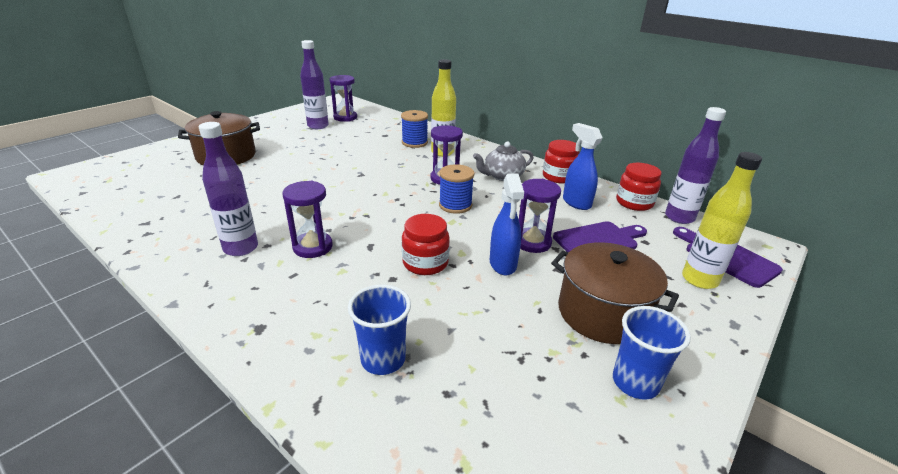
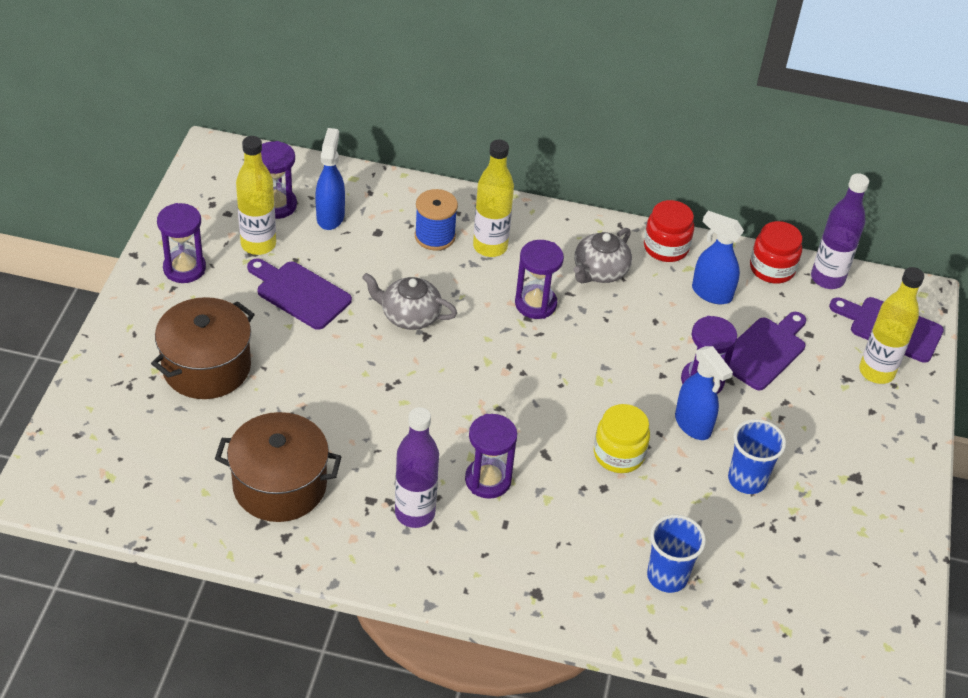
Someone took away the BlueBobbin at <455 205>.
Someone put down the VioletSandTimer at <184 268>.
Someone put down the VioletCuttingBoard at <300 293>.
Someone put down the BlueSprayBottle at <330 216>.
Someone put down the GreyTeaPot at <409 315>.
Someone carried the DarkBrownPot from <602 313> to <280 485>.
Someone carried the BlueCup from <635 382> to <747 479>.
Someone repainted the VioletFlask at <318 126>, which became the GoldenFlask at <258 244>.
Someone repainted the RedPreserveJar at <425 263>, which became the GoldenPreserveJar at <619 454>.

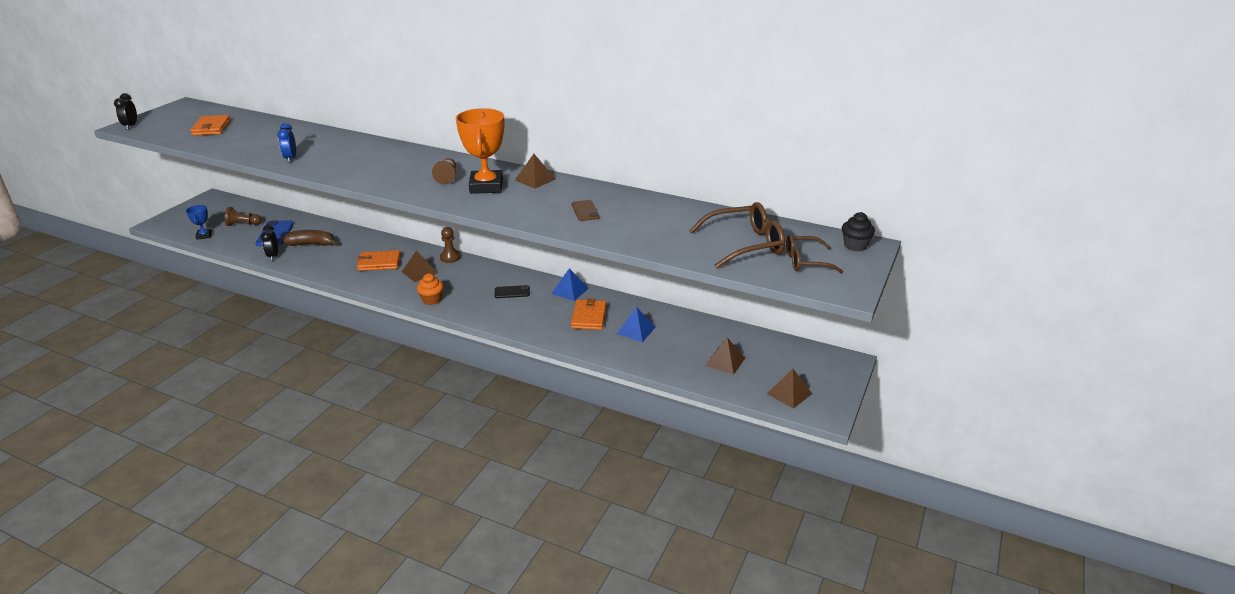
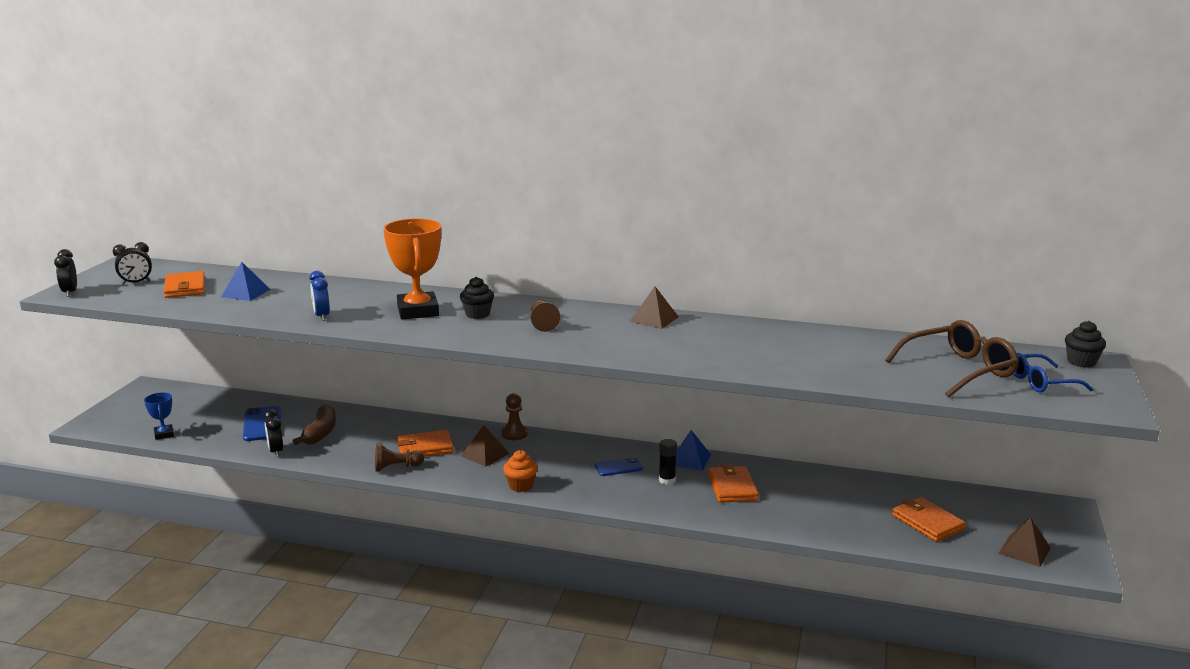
Someone took away the DarkBrownMobilePhone at <585 211>.
Someone put down the JetBlackAlarmClock at <136 283>.
Someone put down the JetBlackCupcake at <477 314>.
Someone put down the JetBlackGlueStick at <667 480>.
Someone carried the DarkBrownGamePawn from <243 224> to <396 467>.
Someone carried the BrightOrangePrizeCup from <486 186> to <418 311>.
Someone carried the BluePyramid from <636 330> to <245 293>.
Someone swapped the DarkBrownPyramid at <725 361> for the BrightOrangeCardWallet at <927 522>.
Someone repainted the JetBlackMobilePhone at <512 292>, which became the BlueMobilePhone at <618 467>.
Someone repainted the DarkBrownSpectacles at <805 261>, which became the BlueSpectacles at <1041 382>.
Someone rotated the DarkBrownBananaFruit at <312 244> by 105 degrees clockwise.

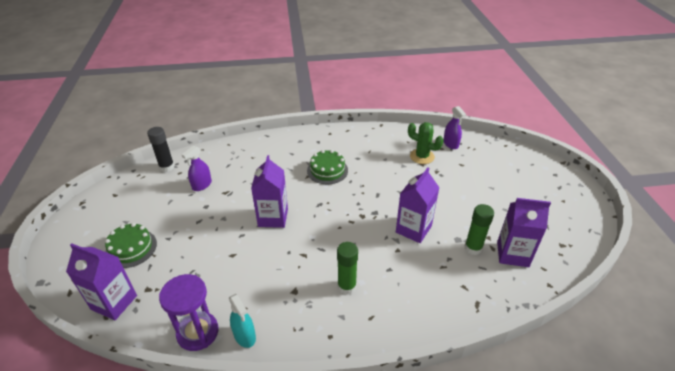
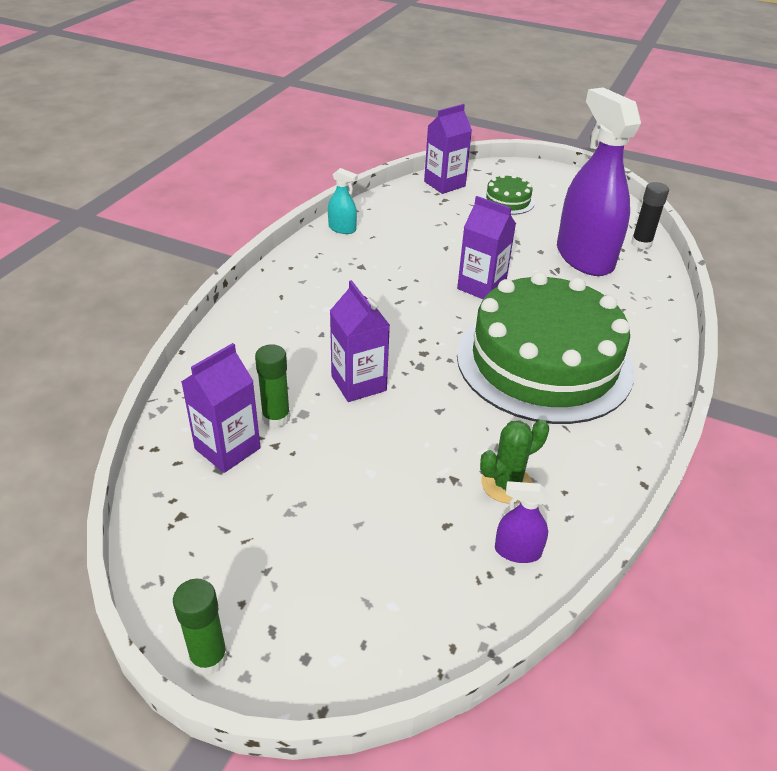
Someone took away the VioletSandTimer at <198 332>.
Someone carried the LeafGreenGlueStick from <346 286> to <209 657>.
Someone rotated the AquaSprayBottle at <244 336> by 150 degrees counterclockwise.
Someone scaled the VioletSprayBottle at <202 185> by 2.46.
Someone scaled the LeafGreenCake at <327 170> by 2.50.

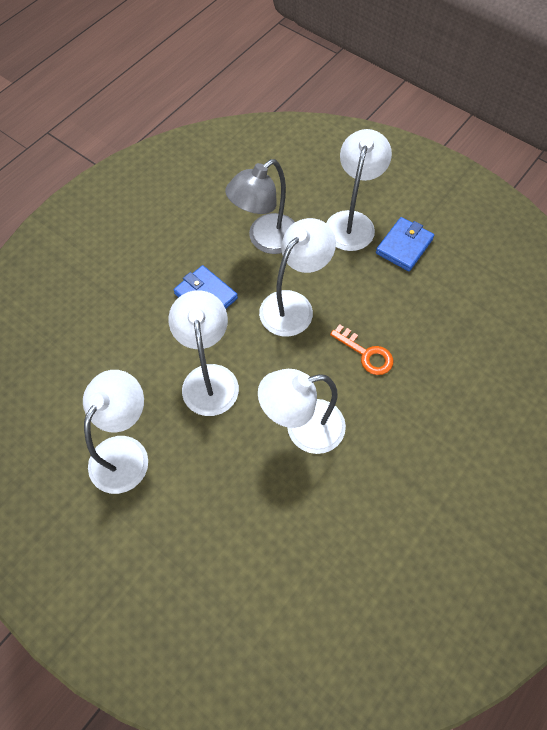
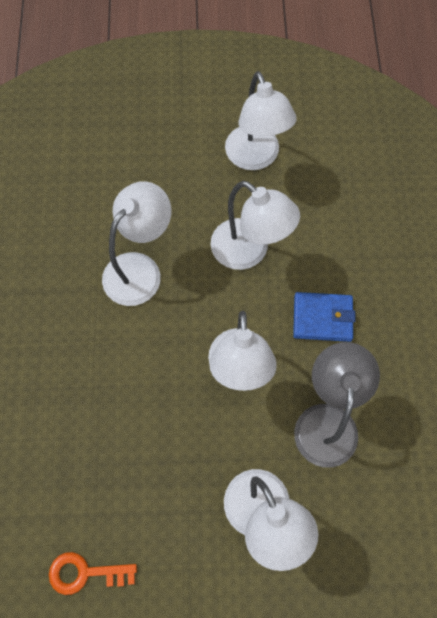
Someone took away the BlueCardWallet at <404 246>.
Someone carried the BrightOrangeKey from <366 354> to <85 573>.

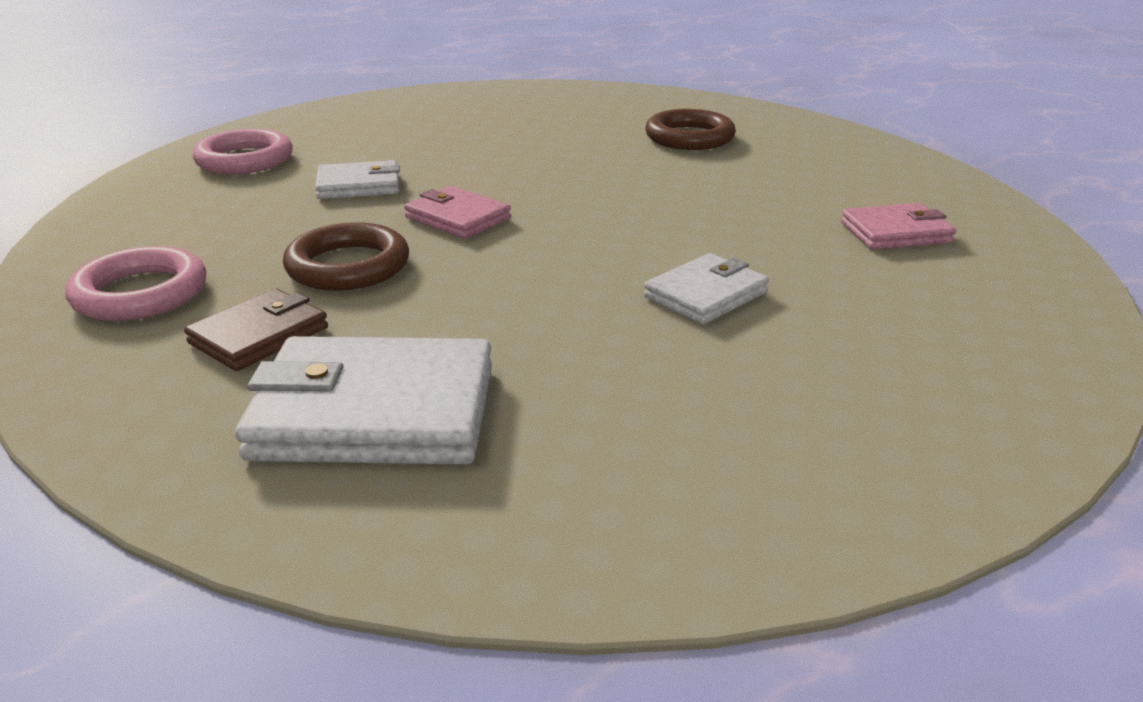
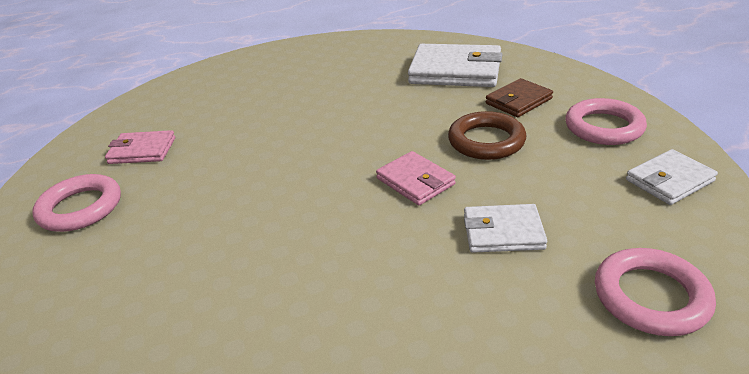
Someone took away the DarkBrownHoop at <689 137>.
Someone put down the RosyHoop at <80 208>.
Someone carried the SnowWhiteCardWallet from <706 295> to <669 180>.

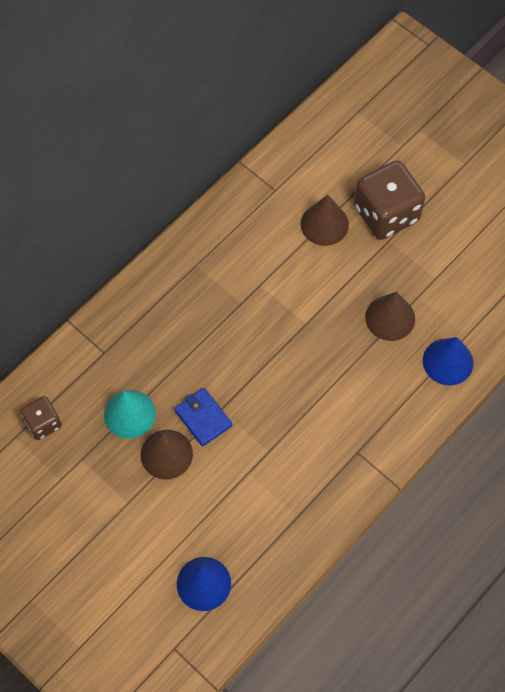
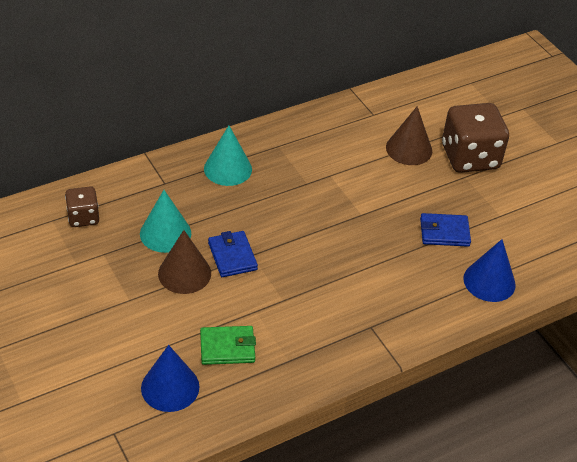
Someone put down the LeafGreenCardWallet at <227 347>.
Someone put down the AquaConeShape at <228 169>.
Someone swapped the DarkBrownConeShape at <390 318> for the BlueCardWallet at <444 232>.

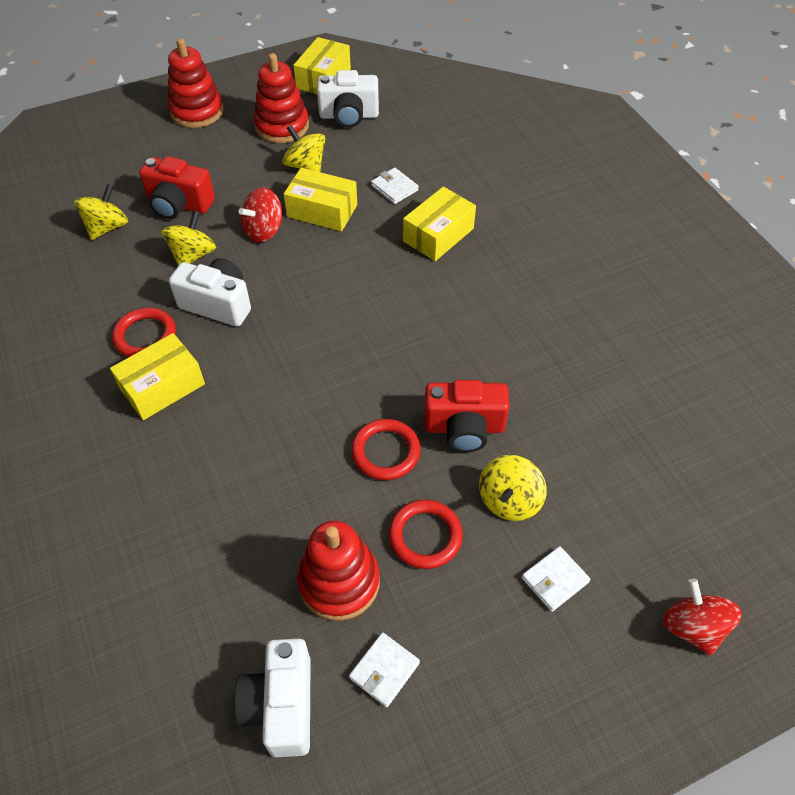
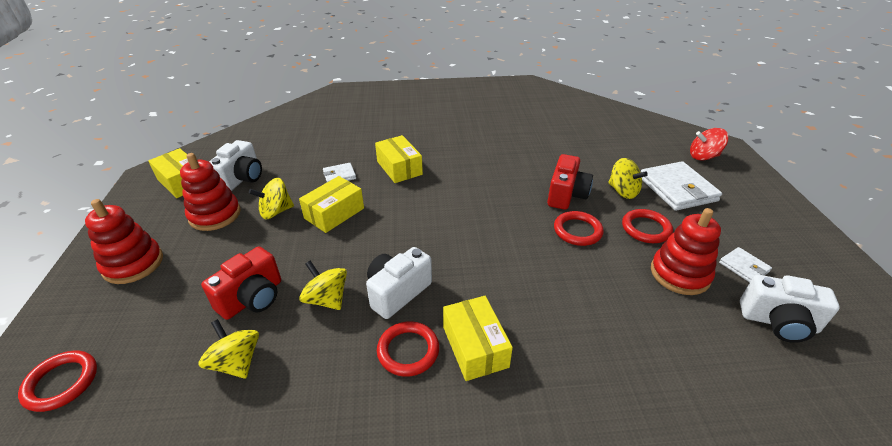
Someone took away the RedSpinningTop at <264 230>.
Someone put down the RedHoop at <61 383>.
Someone scaled the SnowWhiteCardWallet at <554 580> by 1.99.

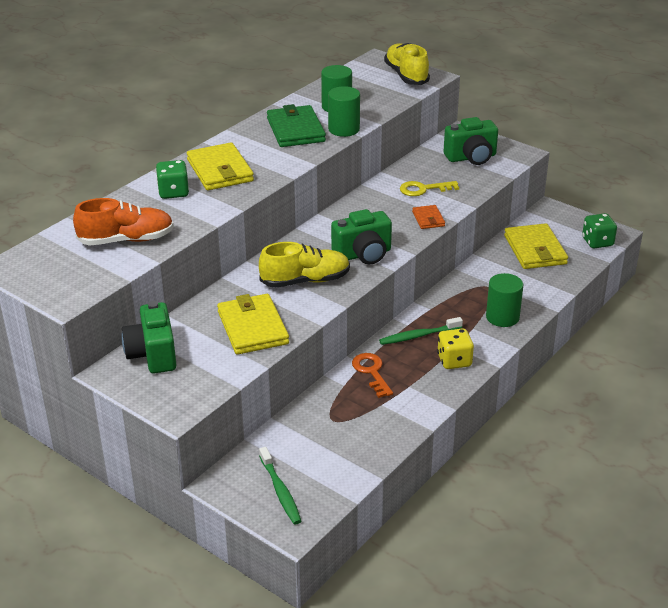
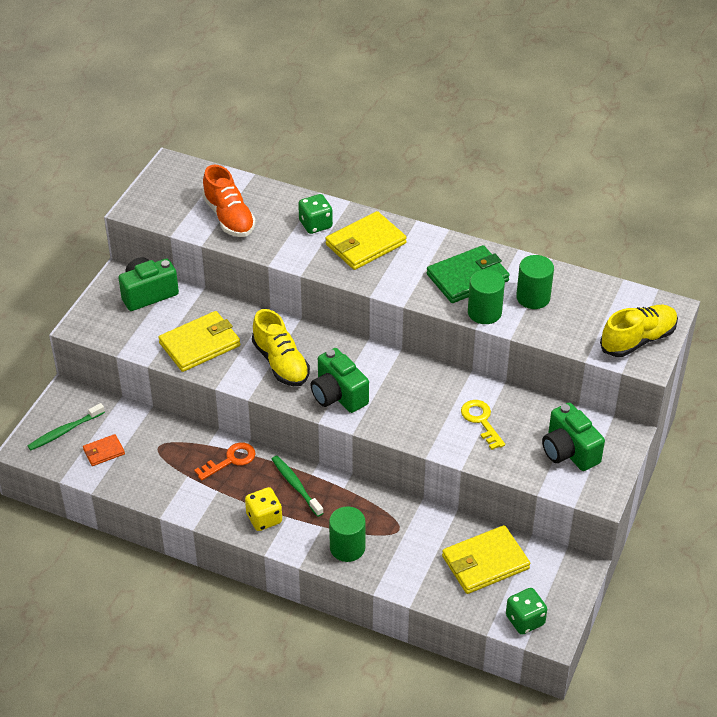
Someone carried the BrightOrangeCardWallet from <428 219> to <103 452>.

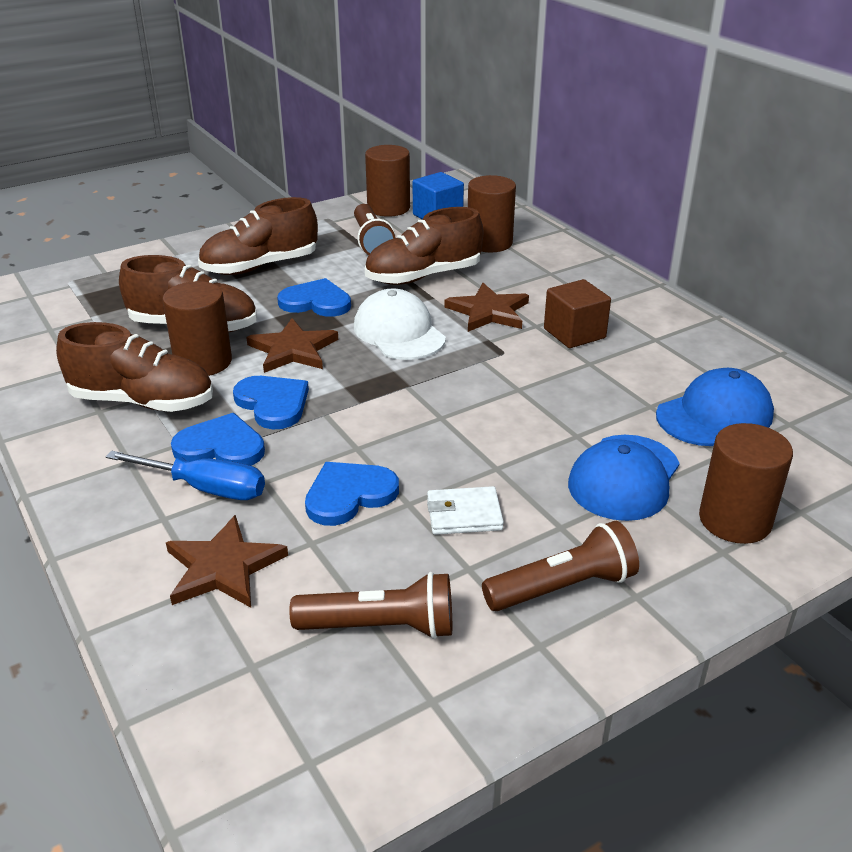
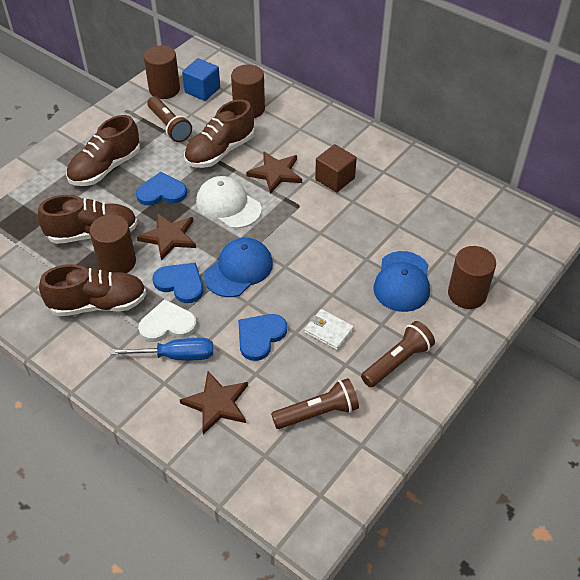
Someone carried the BluePeakedCap from <714 415> to <239 270>.
Someone repainted the BlueHeartShape at <221 446>, which became the SnowWhiteHeartShape at <167 324>.
Someone rotated the SnowWhiteCardWallet at <464 515> by 60 degrees clockwise.

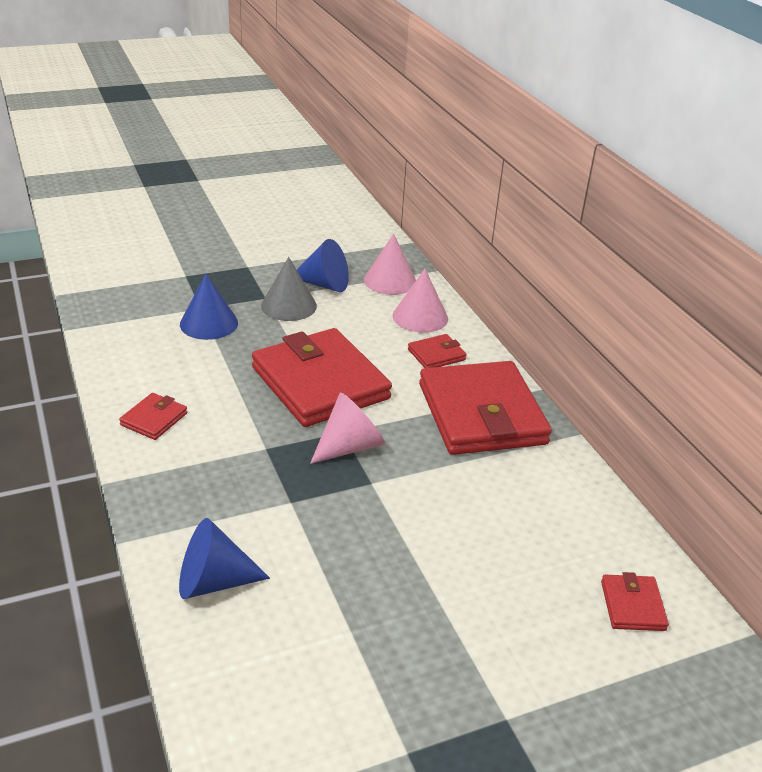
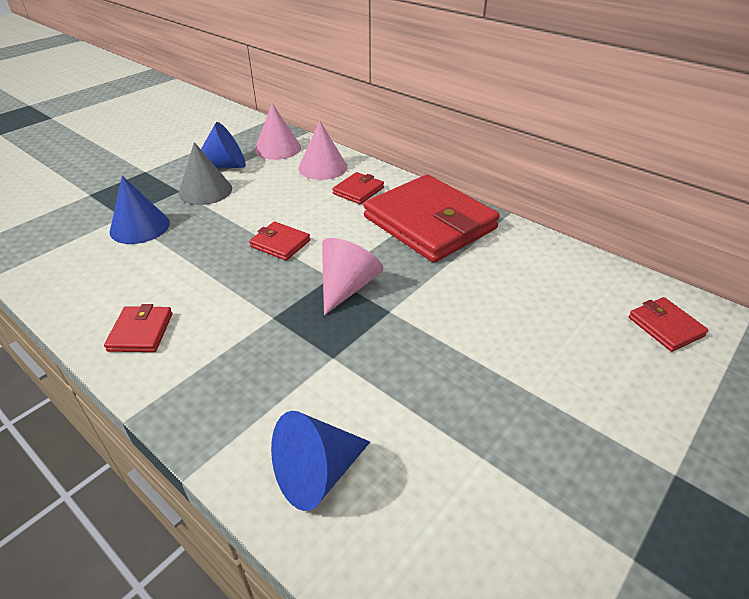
Someone scaled the RedCardWallet at <320 383> by 0.43.

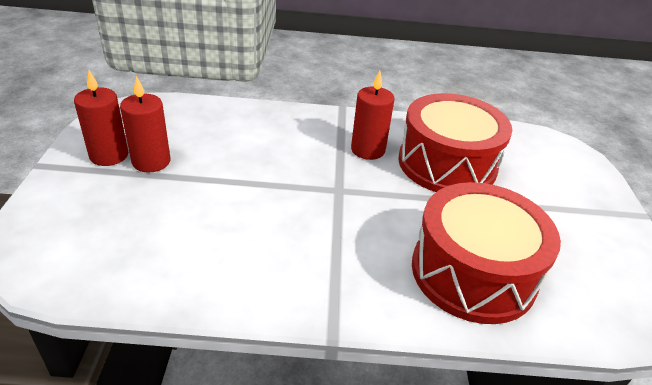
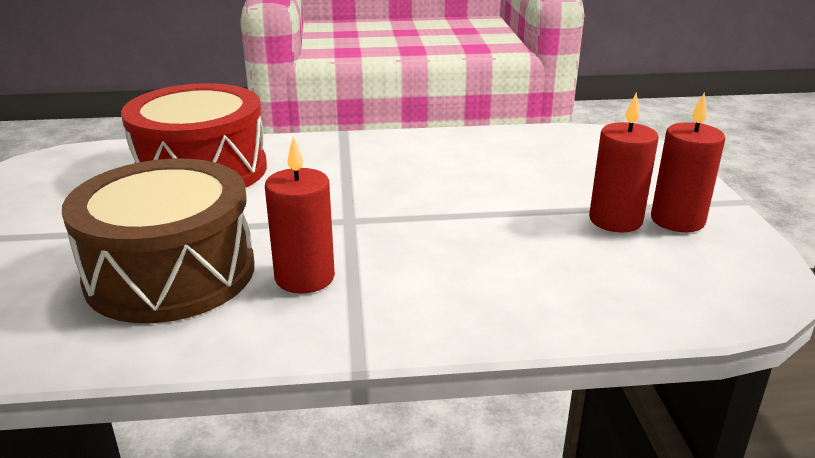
Someone repainted the RedSnareDrum at <447 164>, which became the DarkBrownSnareDrum at <171 273>.

